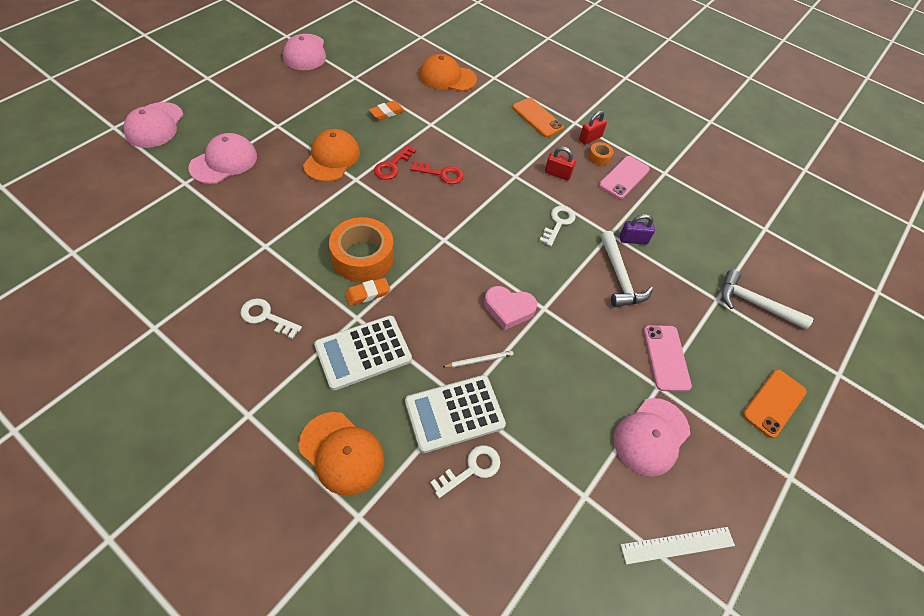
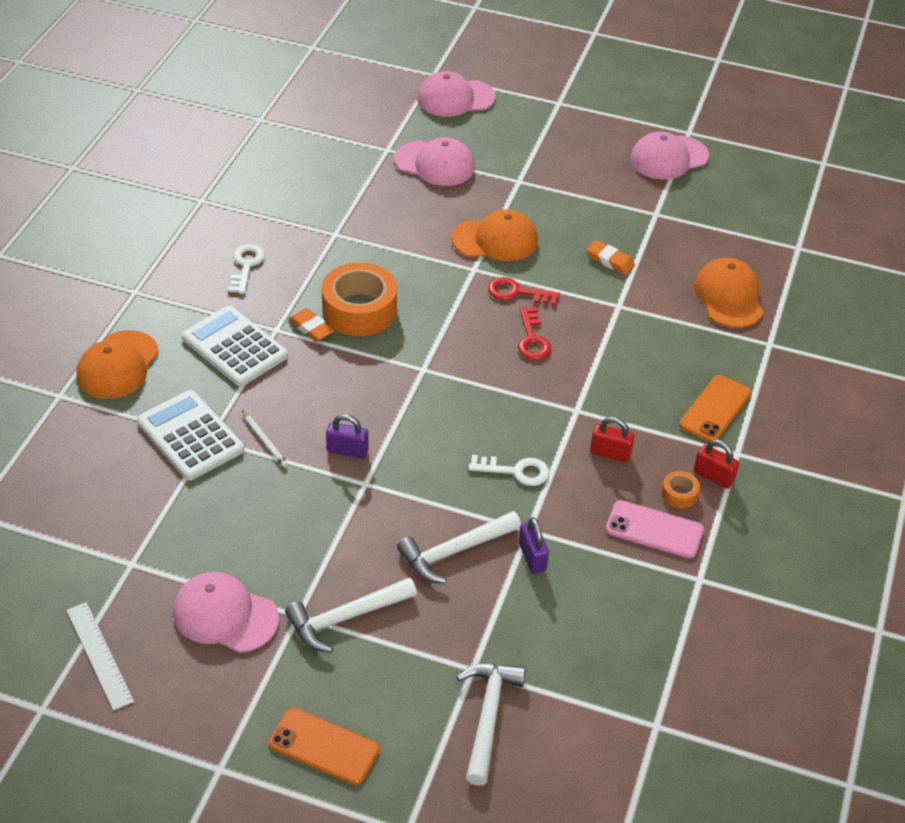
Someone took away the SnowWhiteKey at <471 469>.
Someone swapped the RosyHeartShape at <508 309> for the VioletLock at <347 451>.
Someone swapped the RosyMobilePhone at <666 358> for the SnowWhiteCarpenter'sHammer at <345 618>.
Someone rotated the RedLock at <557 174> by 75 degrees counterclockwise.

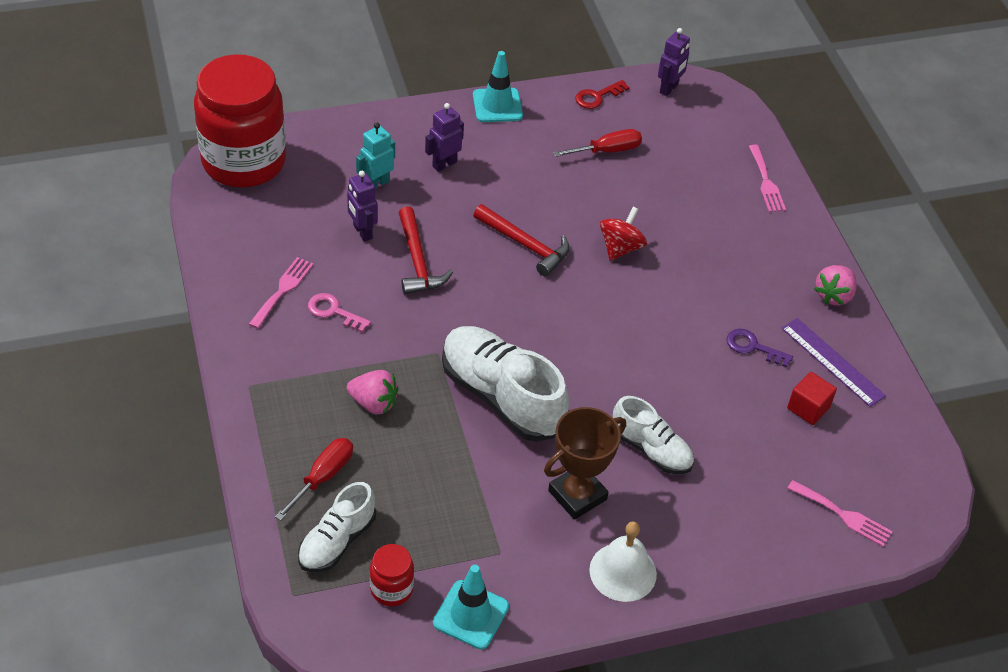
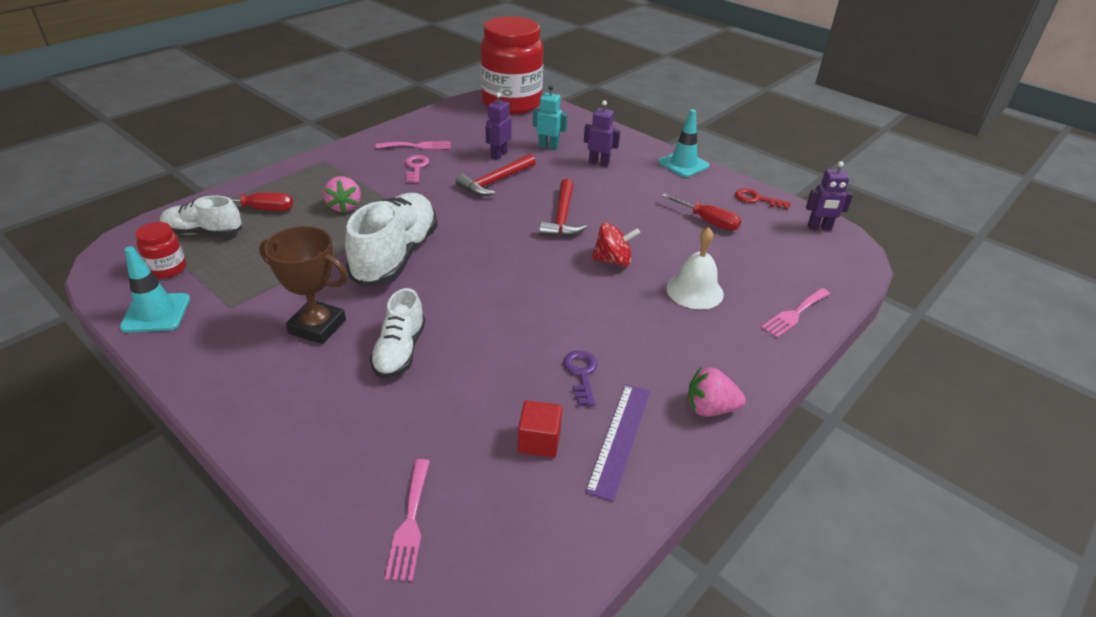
Someone carried the SnowWhiteBell from <623 572> to <694 291>.

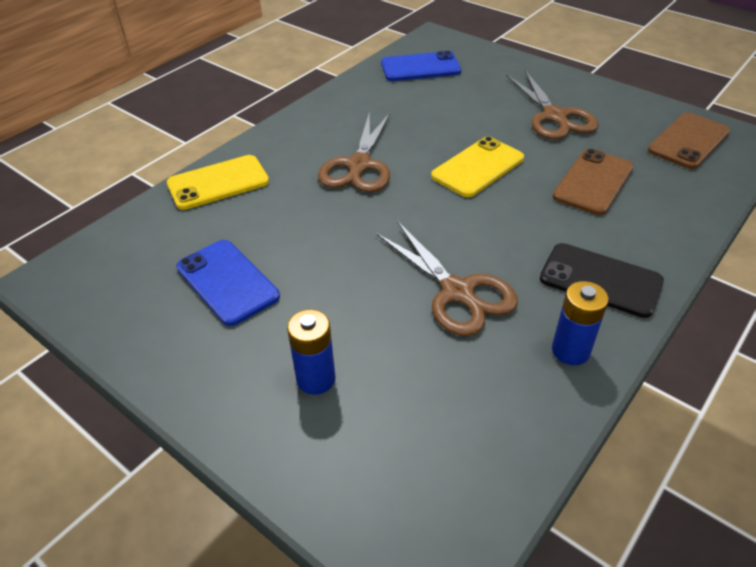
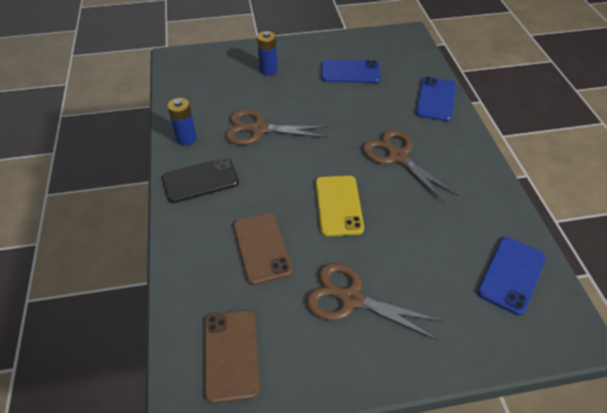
Someone repainted the GoldenMobilePhone at <218 183>, which became the BlueMobilePhone at <436 99>.

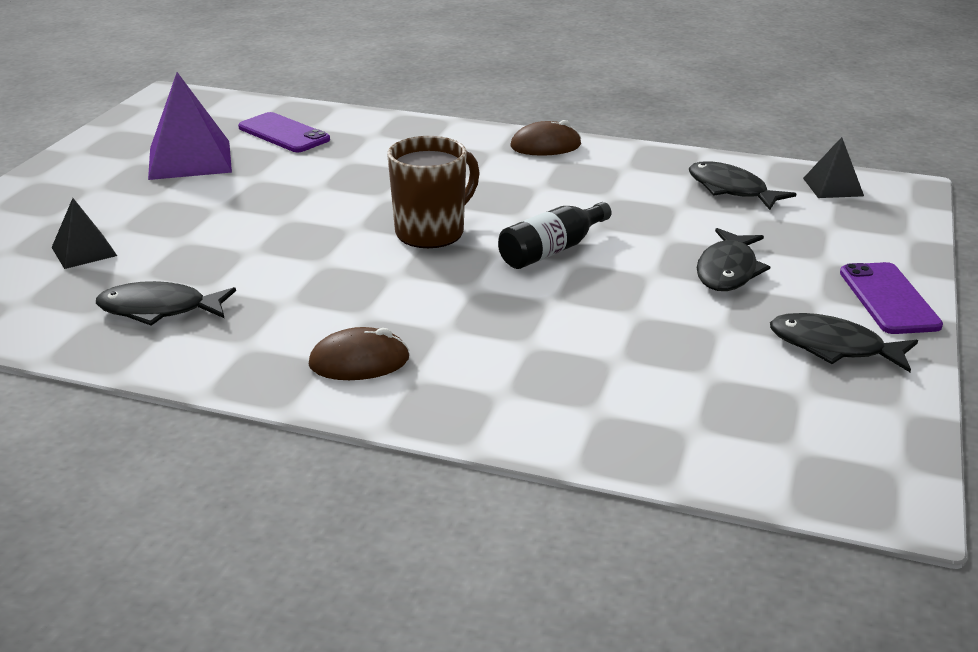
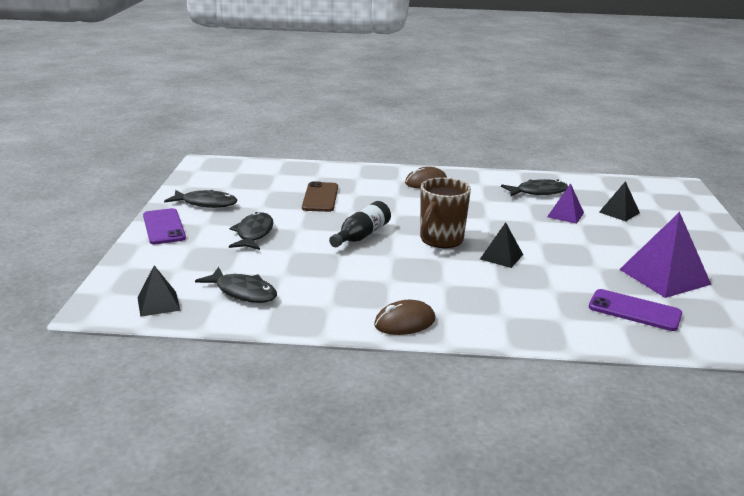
Someone put down the DarkBrownMobilePhone at <320 197>.
Someone put down the JetBlackPyramid at <501 256>.
Someone put down the VioletPyramid at <565 214>.

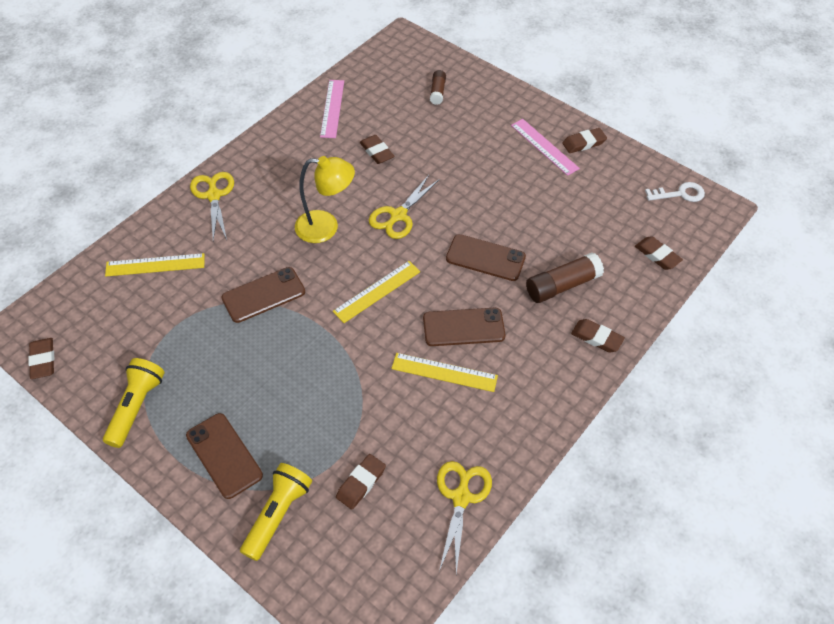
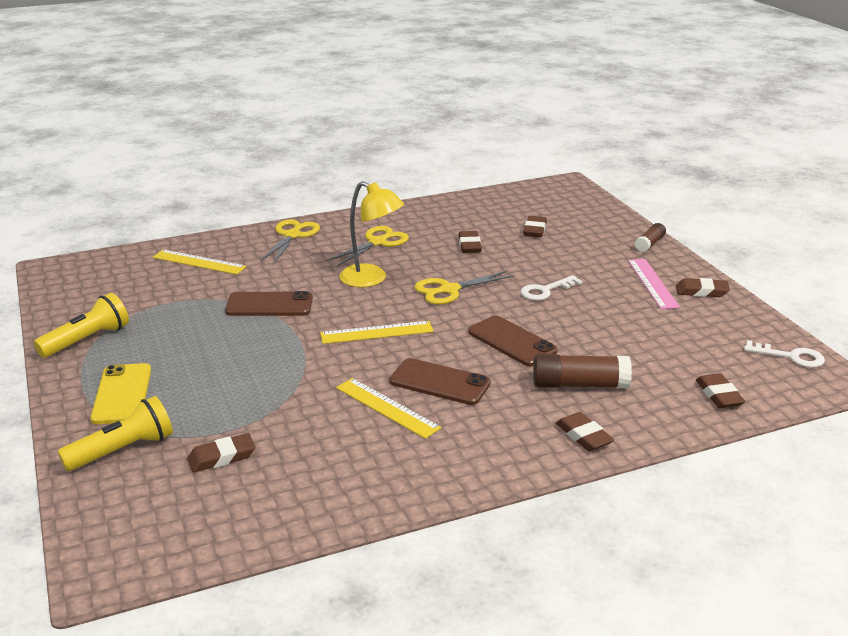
Someone took away the RosyMeasuringStick at <332 108>.
Someone put down the SnowWhiteKey at <545 290>.
Someone carried the DarkBrownPencilEraser from <43 360> to <535 230>.
Someone carried the DarkBrownGlueStick from <437 92> to <649 244>.
Someone carried the GoldenScissors from <461 497> to <377 242>.
Someone repainted the DarkBrownMobilePhone at <224 455>, which became the GoldenMobilePhone at <122 394>.

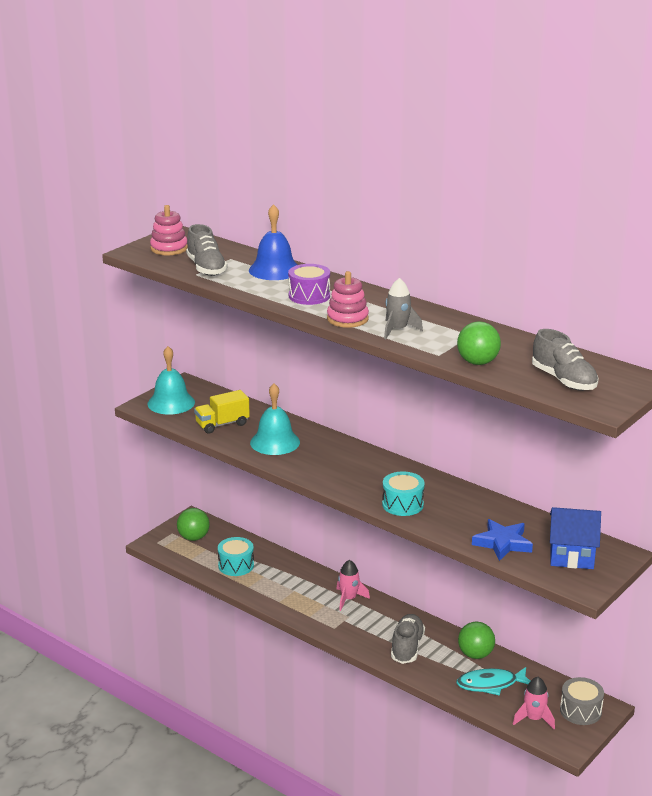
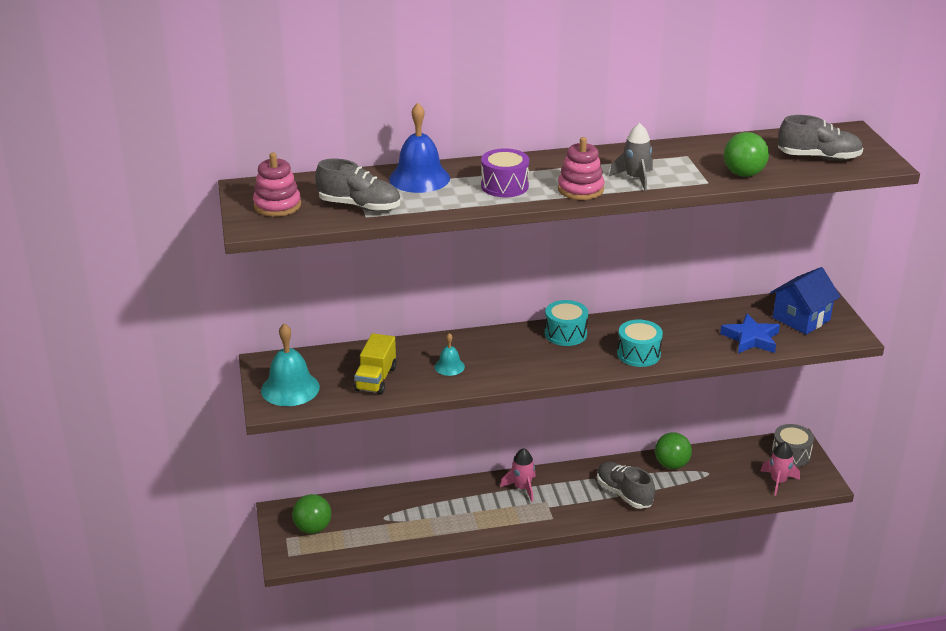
Someone took away the AquaFishFigure at <491 684>.
Someone carried the AquaSnareDrum from <236 565> to <565 334>.
Someone scaled the AquaBell at <275 442> by 0.53.

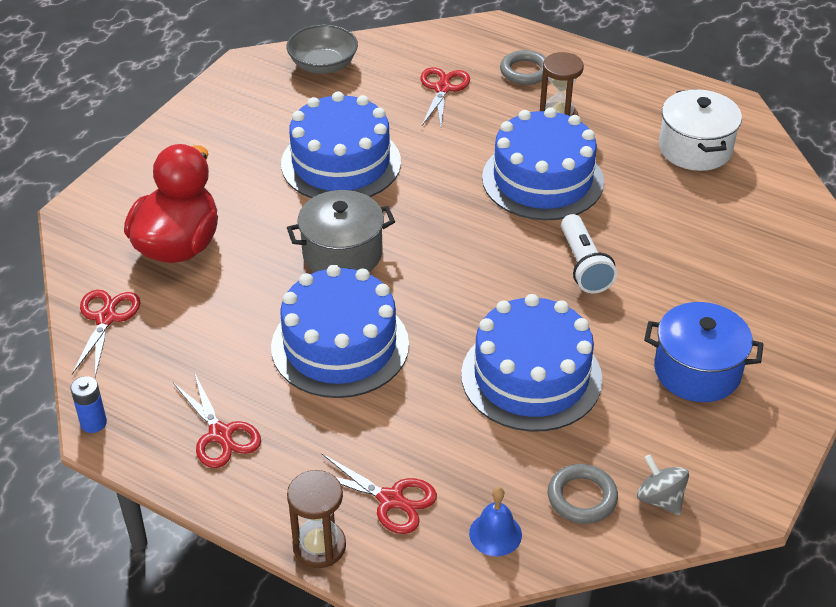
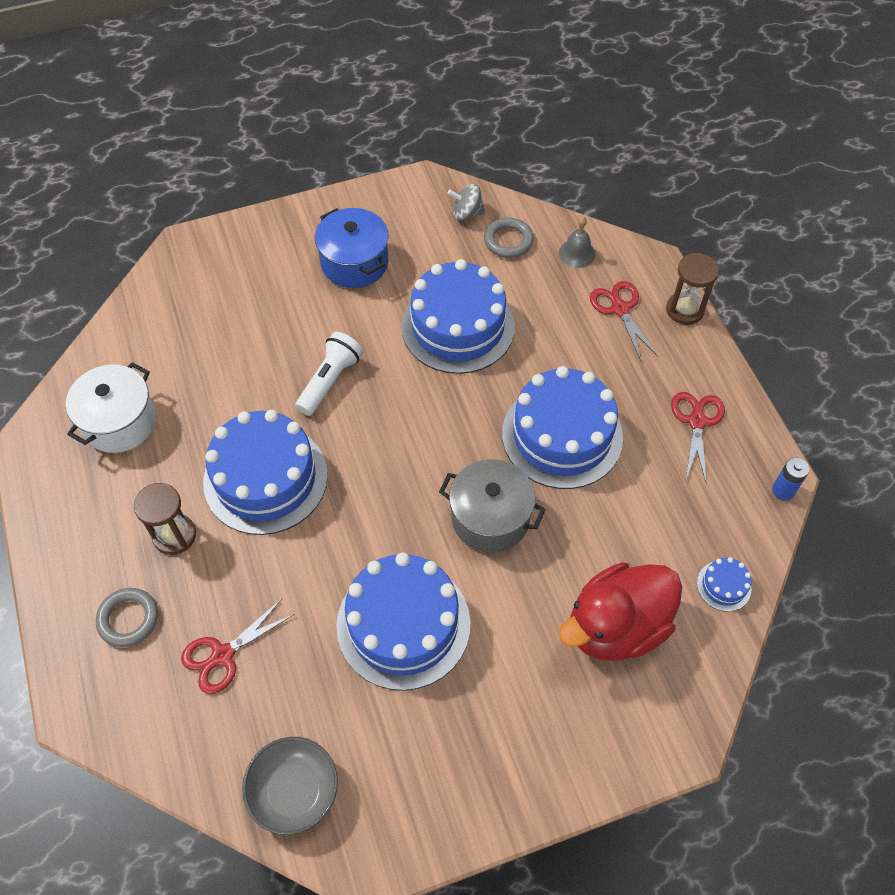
Someone swapped the RedScissors at <106 318> for the BlueCake at <723 586>.
Someone repainted the BlueBell at <495 534>, which became the GreyBell at <577 253>.
Someone rotated the GreySpinningTop at <660 499> by 90 degrees clockwise.

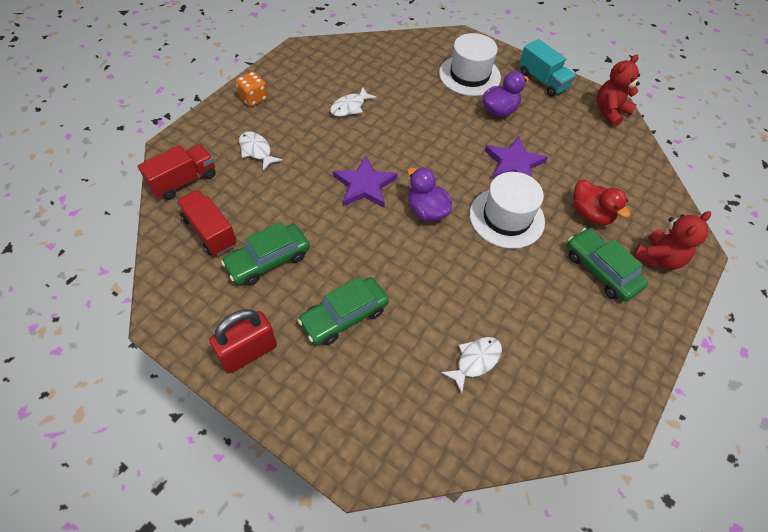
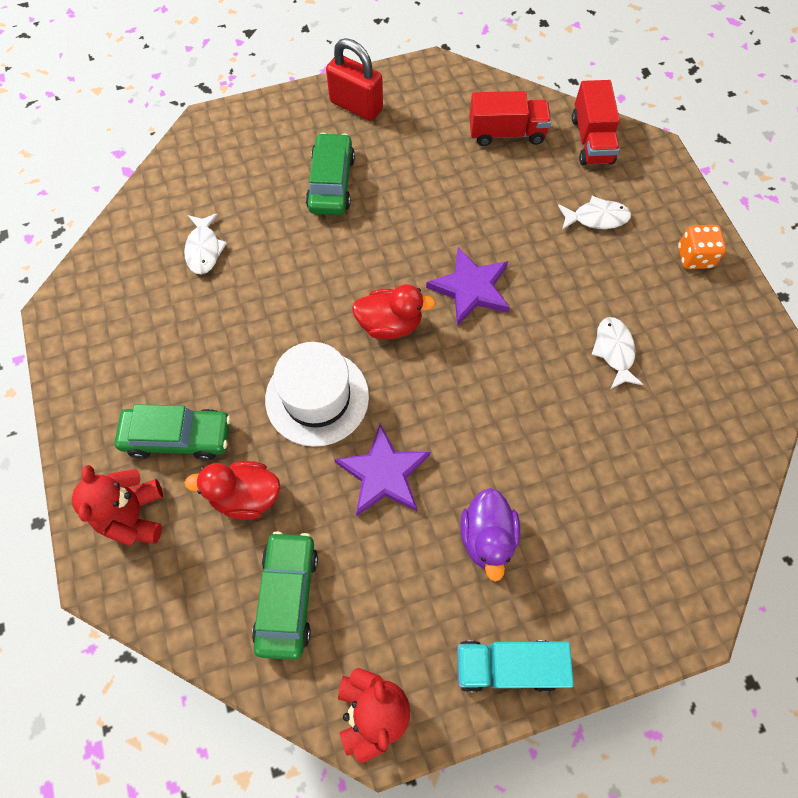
Someone took away the SnowWhiteTallHat at <469 75>.
Someone carried the LeafGreenToyCar from <268 260> to <287 596>.
Someone repainted the VioletToyDuck at <426 211>, which became the RedToyDuck at <390 324>.
Someone rotated the RedLock at <248 352> by 60 degrees counterclockwise.

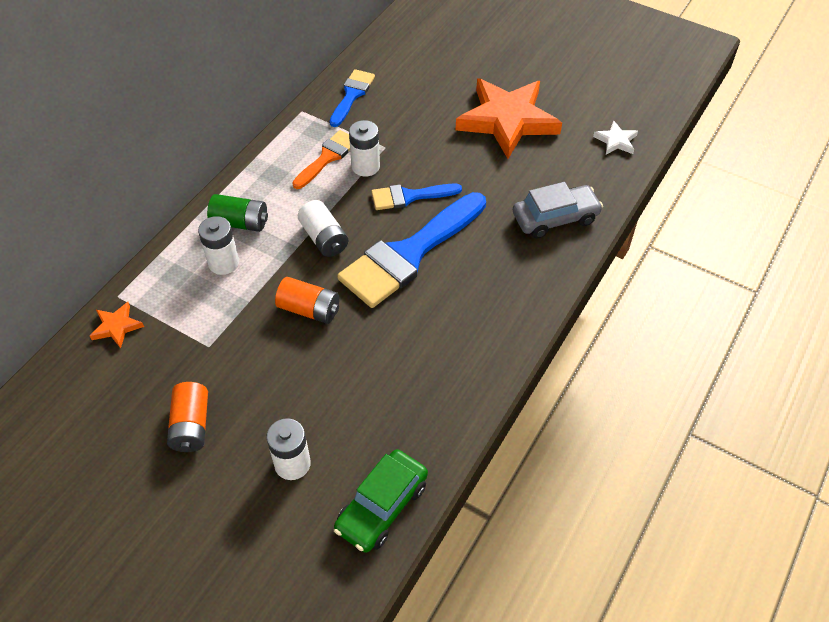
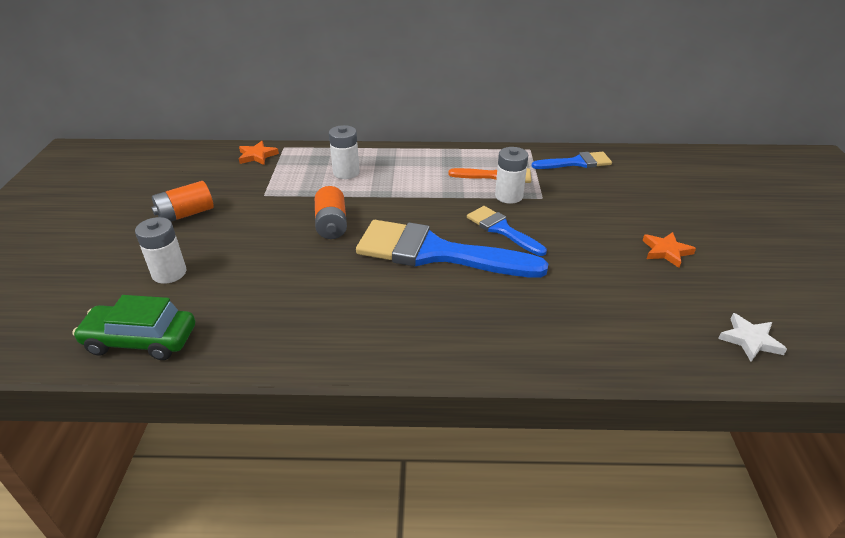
Someone took away the LeafGreenPowerCell at <240 222>.
Someone took away the SnowWhitePowerCell at <324 238>.
Someone took away the GreyToyCar at <555 218>.
Someone scaled the BrightOrangeFivePointedStar at <507 120> by 0.42.

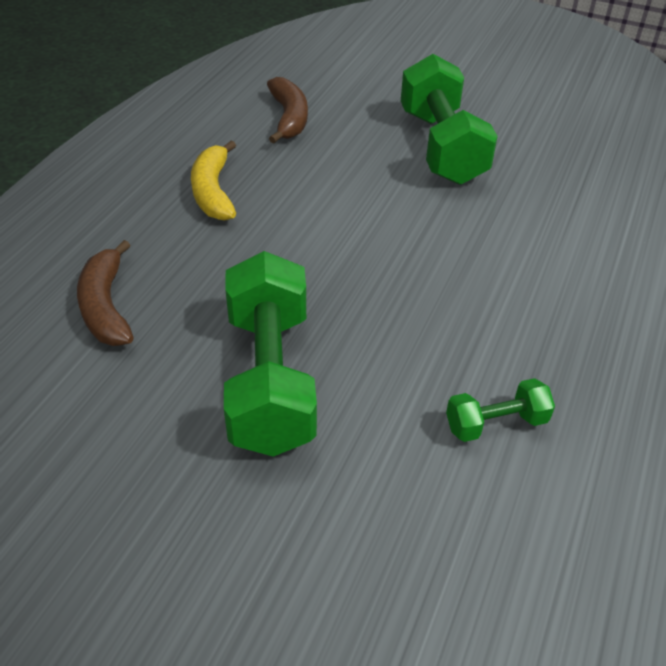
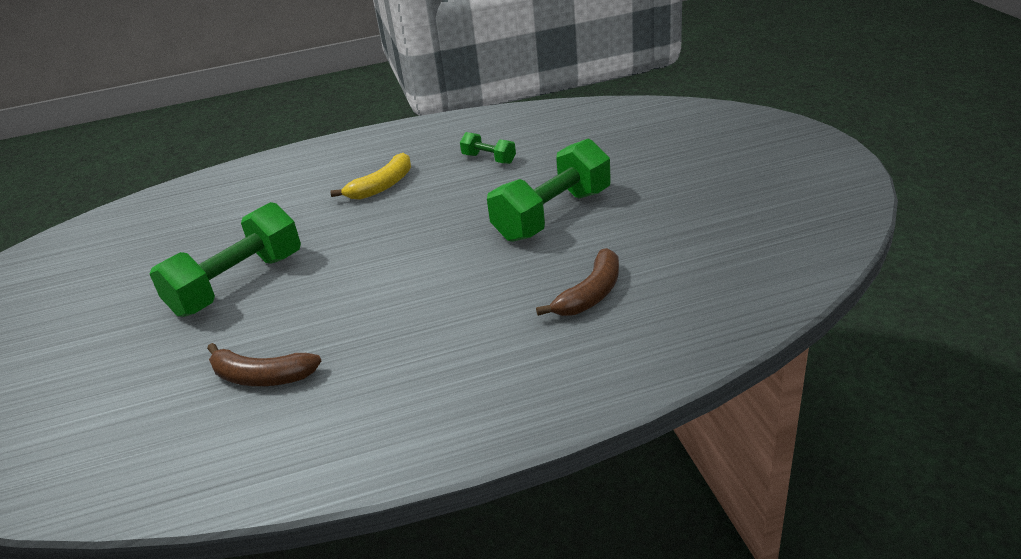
Someone carried the GoldenBananaFruit from <213 192> to <382 186>.
Someone rotated the DarkBrownBananaFruit at <289 118> by 120 degrees counterclockwise.

